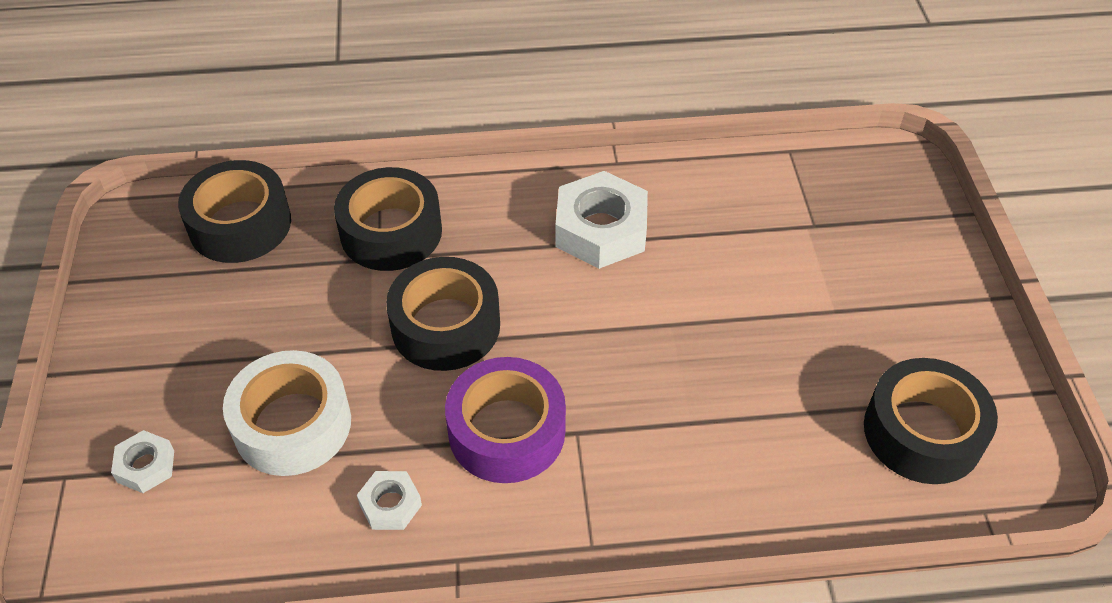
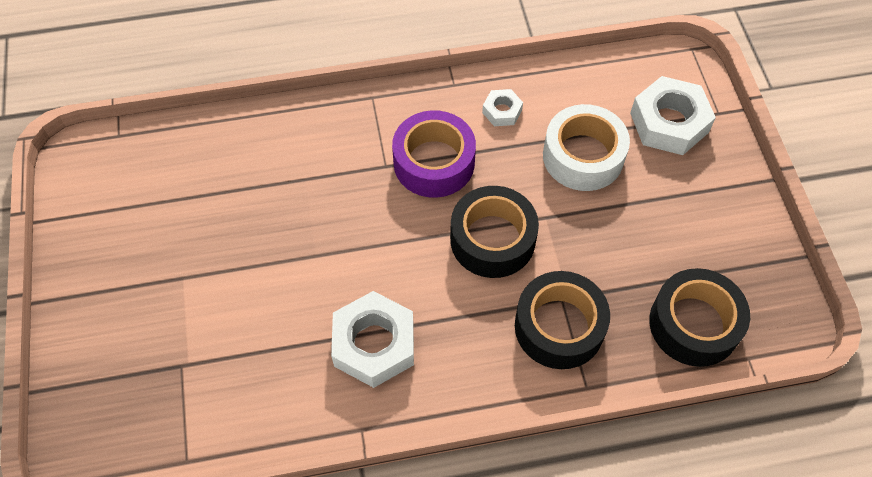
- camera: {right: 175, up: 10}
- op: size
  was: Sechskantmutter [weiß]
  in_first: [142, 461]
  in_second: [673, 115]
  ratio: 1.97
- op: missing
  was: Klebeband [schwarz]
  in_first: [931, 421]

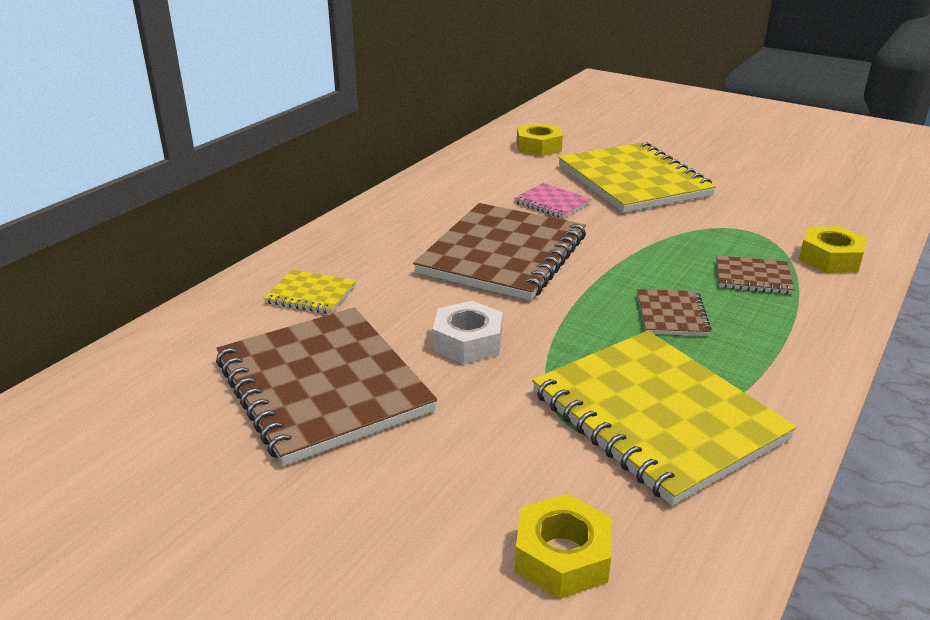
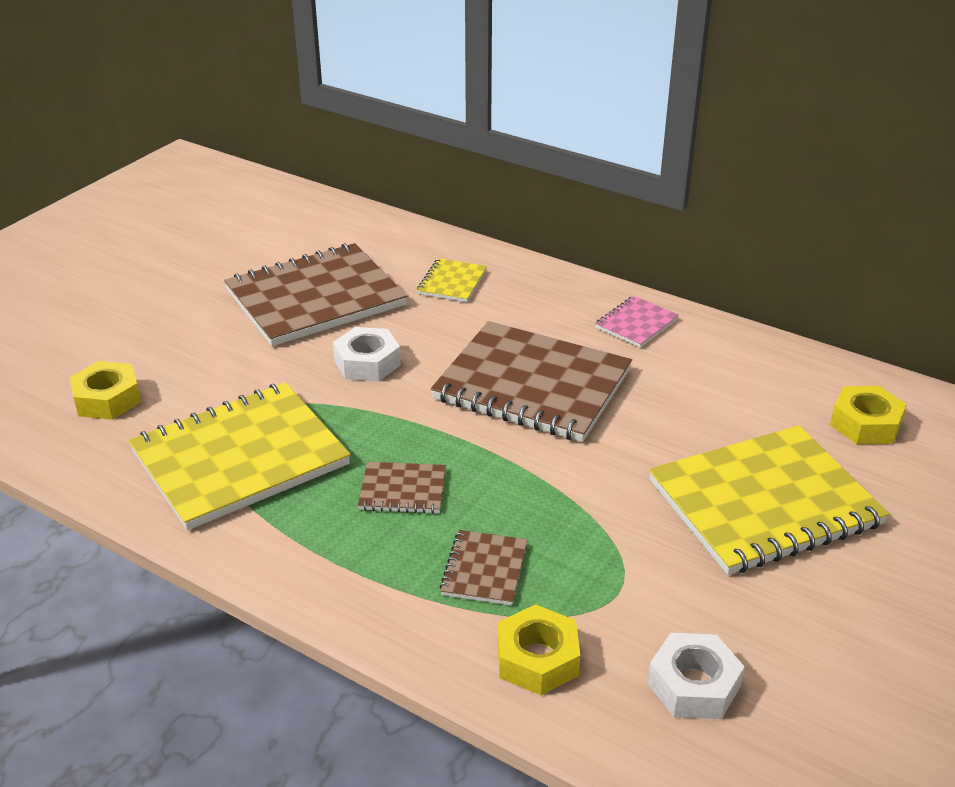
- camera: {right: 90, up: 5}
- op: relocated
  was: Notizbuch [rosa]
  in_first: [552, 201]
  in_second: [637, 322]
- op: appeared
  now: Sechskantmutter [weiß]
  in_second: [696, 676]

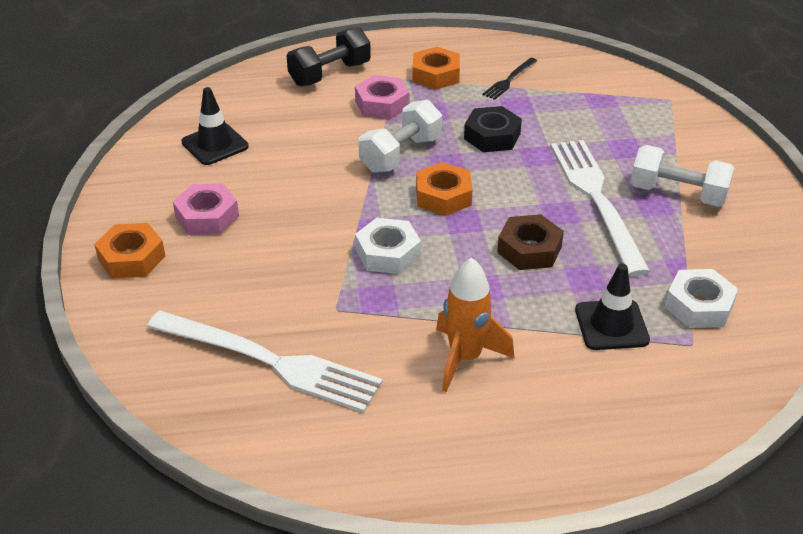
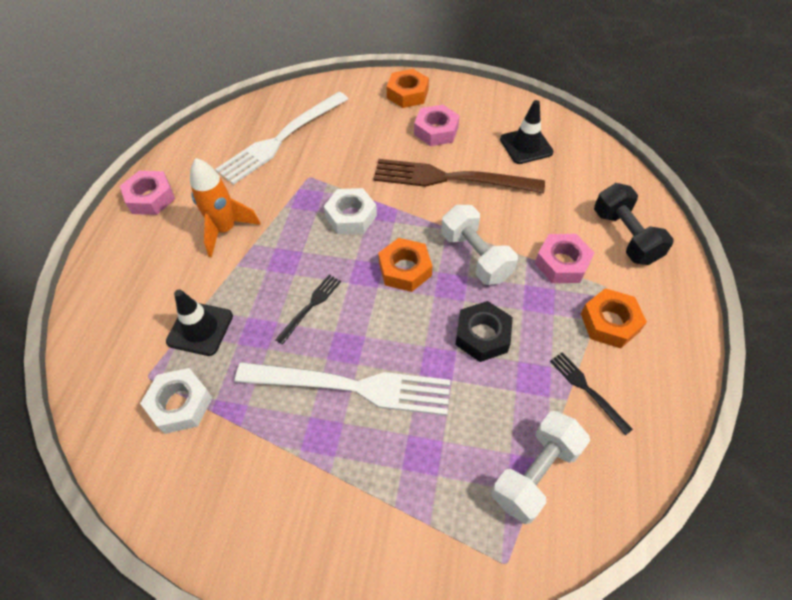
- camera: {right: 110, up: 15}
- op: appeared
  now: Sechskantmutter [rosa]
  in_second: [147, 193]
- op: exchanged
  was: Sechskantmutter [braun]
  now: Gabel [schwarz]
  in_first: [530, 242]
  in_second: [308, 309]
- op: appeared
  now: Gabel [braun]
  in_second: [459, 176]
- op: relocated
  was: Hantel [weiß]
  in_first: [682, 176]
  in_second: [540, 467]

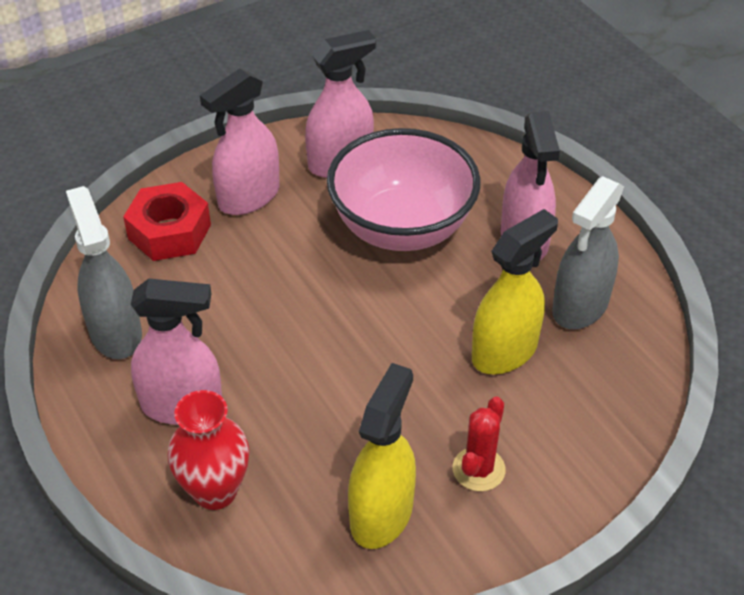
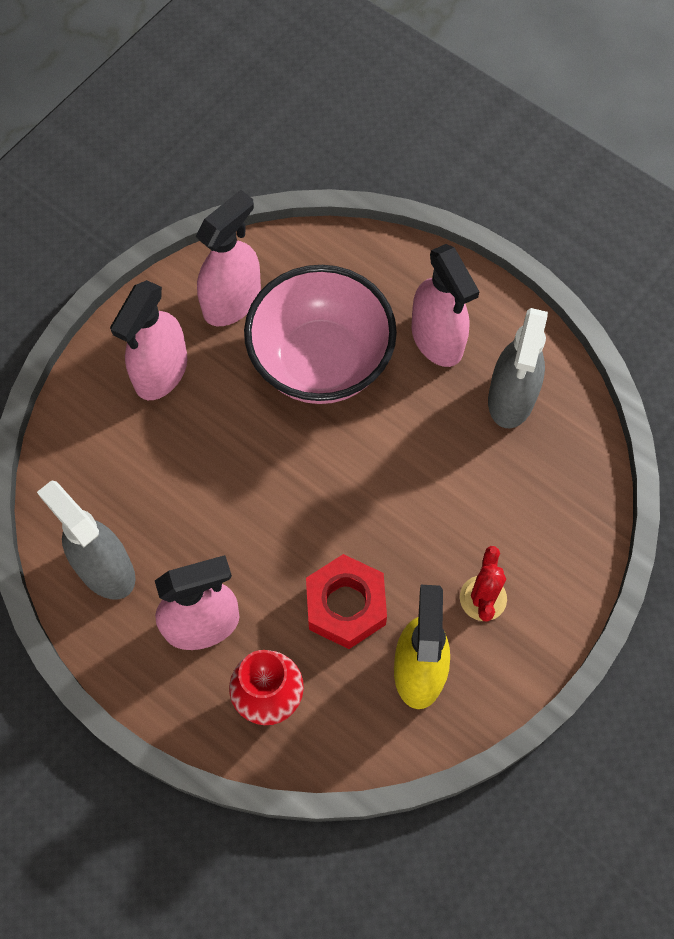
- camera: {right: -20, up: 20}
- op: relocated
  was: Sechskantmutter [rot]
  in_first: [167, 221]
  in_second: [346, 601]
- op: missing
  was: Sprühflasche [gelb]
  in_first: [515, 292]

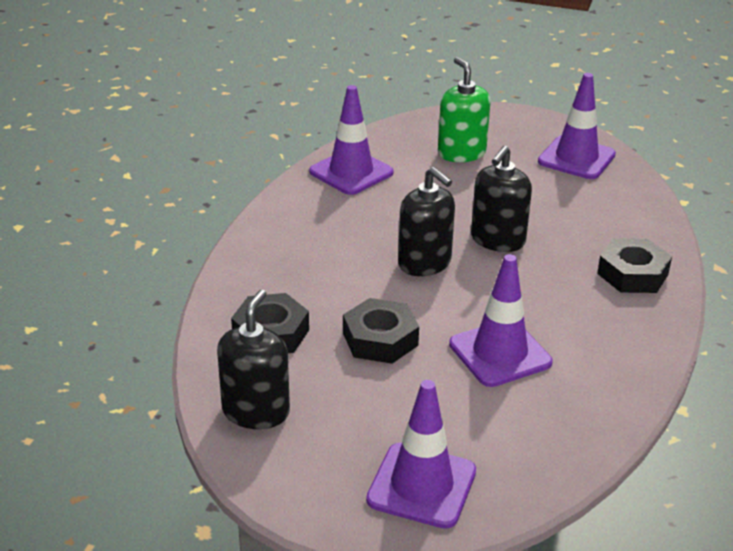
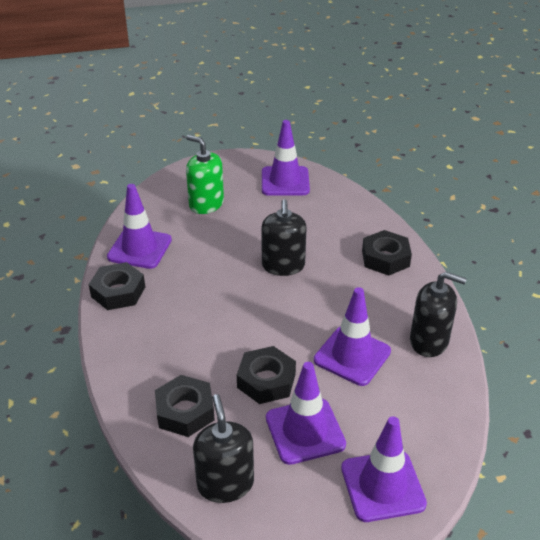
- camera: {right: -30, up: 5}
- op: appeared
  now: Sechskantmutter [schwarz]
  in_second: [117, 286]
- op: appeared
  now: Leitkegel [lila]
  in_second: [306, 413]
- op: relocated
  was: Seifenspender [schwarz]
  in_first: [426, 221]
  in_second: [438, 314]

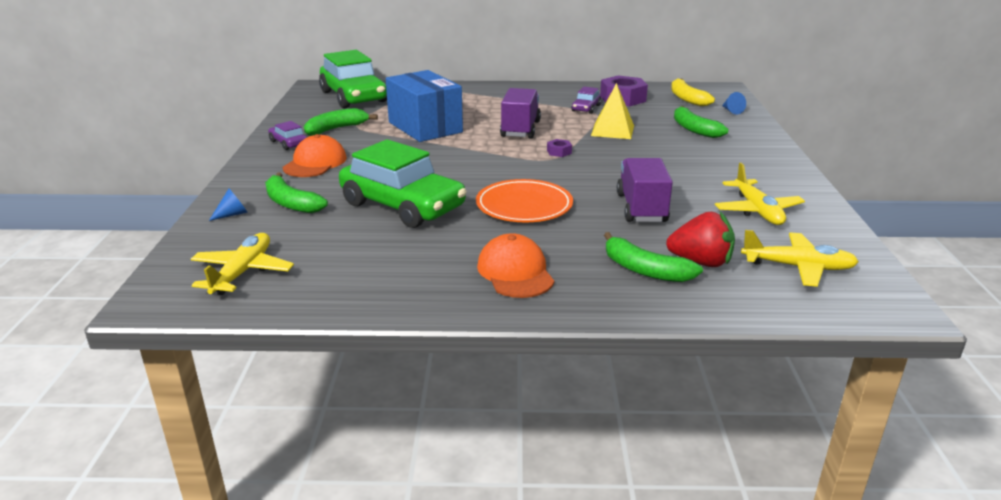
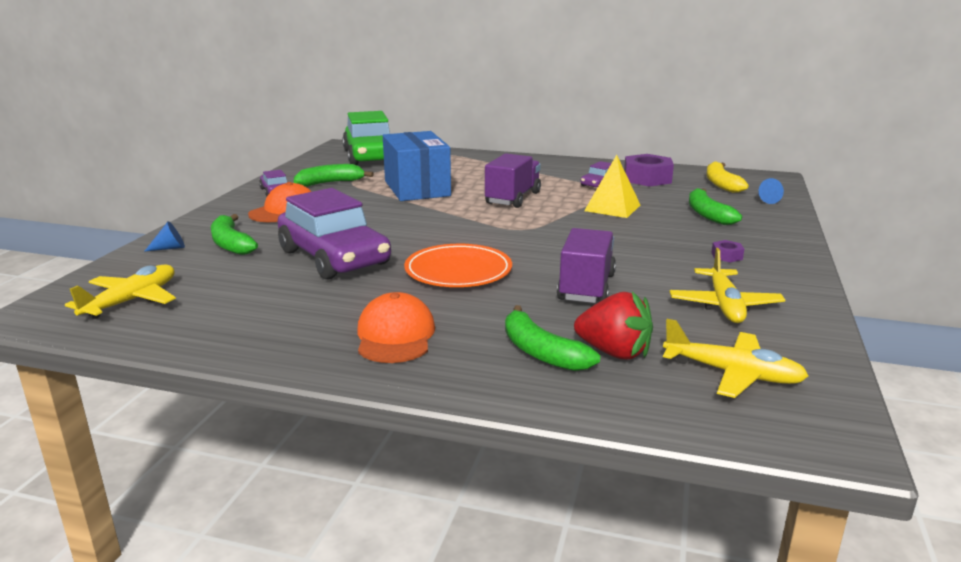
- camera: {right: 15, up: -5}
- op: colour
  was: Auto [grün]
  now: Auto [lila]
  in_first: [403, 183]
  in_second: [334, 233]
- op: relocated
  was: Sechskantmutter [lila]
  in_first: [559, 148]
  in_second: [727, 251]

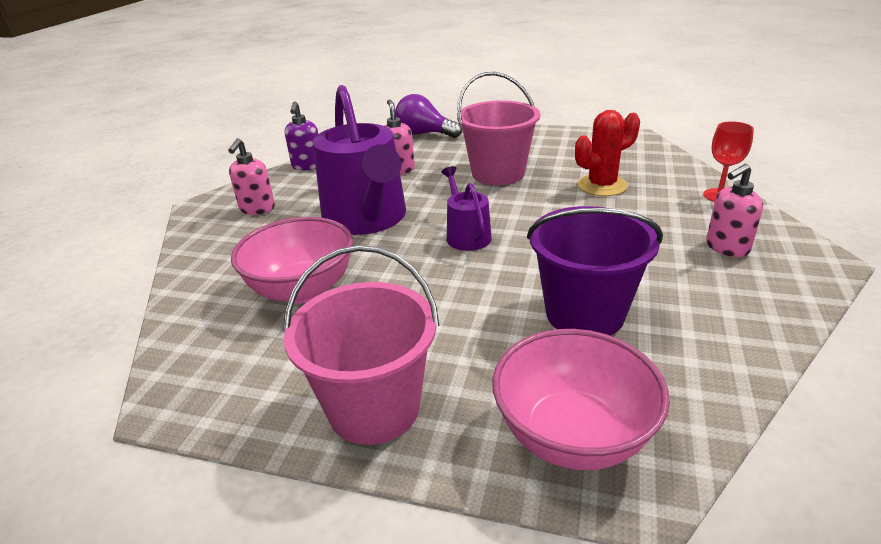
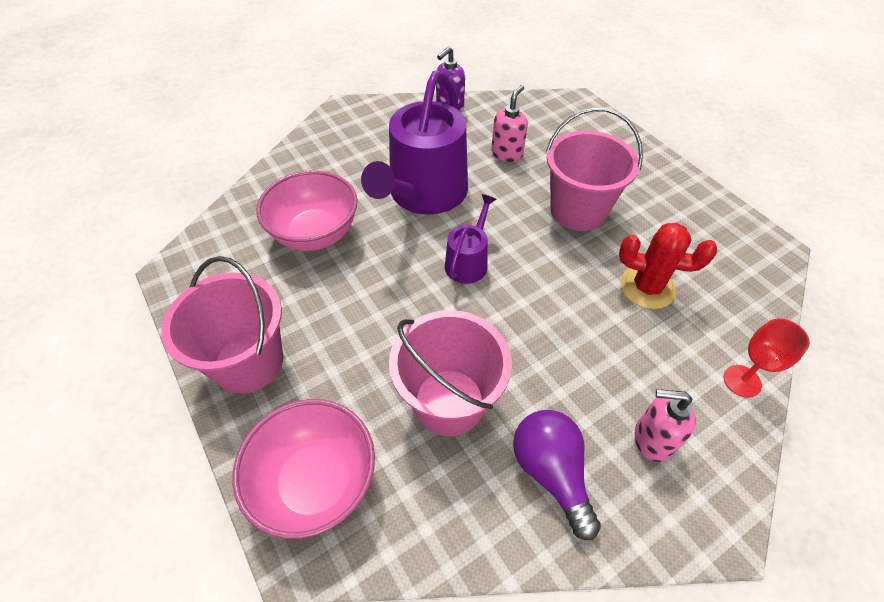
- camera: {right: 40, up: 20}
- op: colour
  was: Eimer [lila]
  now: Eimer [rosa]
  in_first: [595, 270]
  in_second: [450, 373]
- op: relocated
  was: Glühbirne [lila]
  in_first: [428, 116]
  in_second: [557, 475]
- op: missing
  was: Seifenspender [rosa]
  in_first: [251, 176]

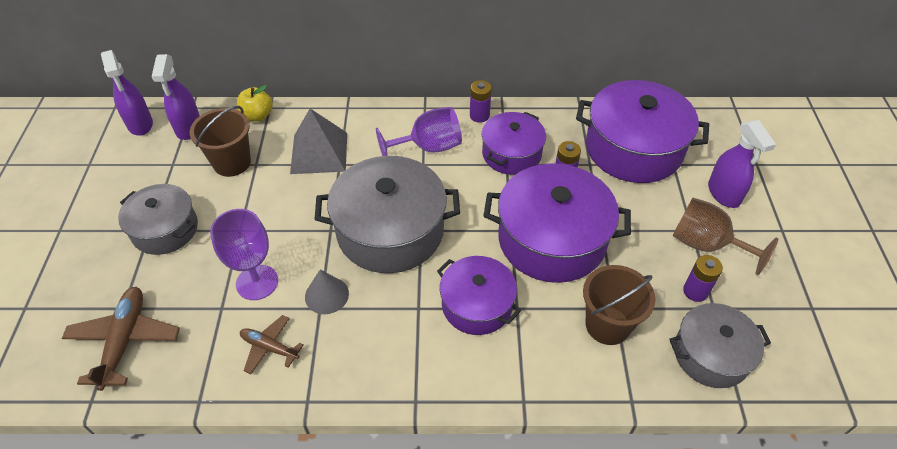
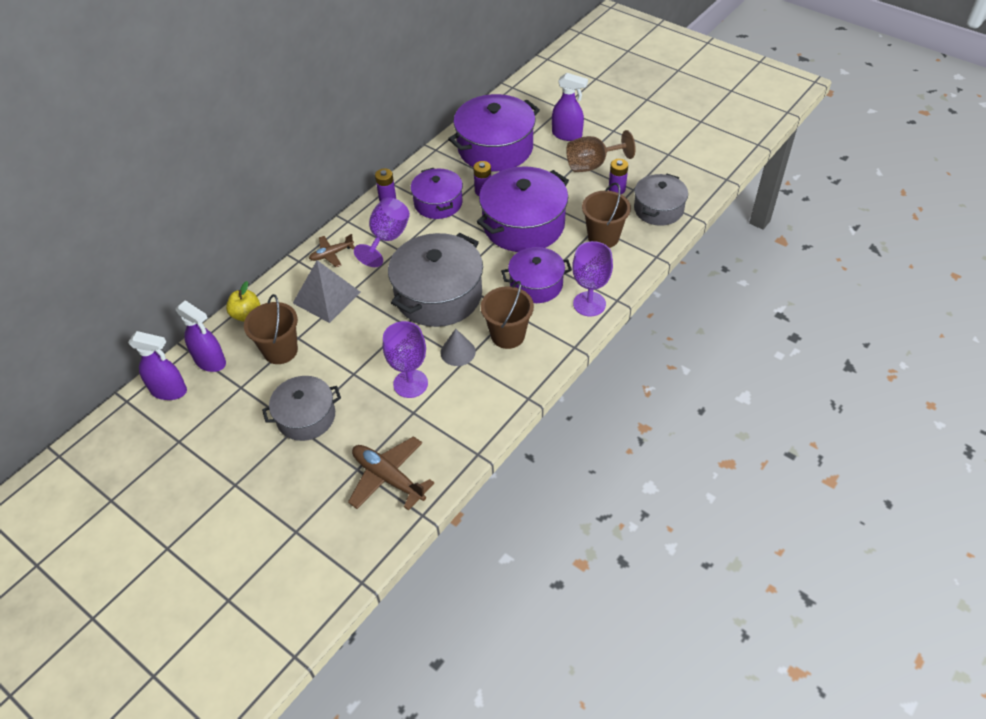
- camera: {right: -50, up: 0}
- op: relocated
  was: Flugzeug [braun]
  in_first: [272, 344]
  in_second: [332, 250]
- op: appeared
  now: Eimer [braun]
  in_second: [507, 315]
- op: appeared
  now: Kelch [lila]
  in_second: [592, 278]

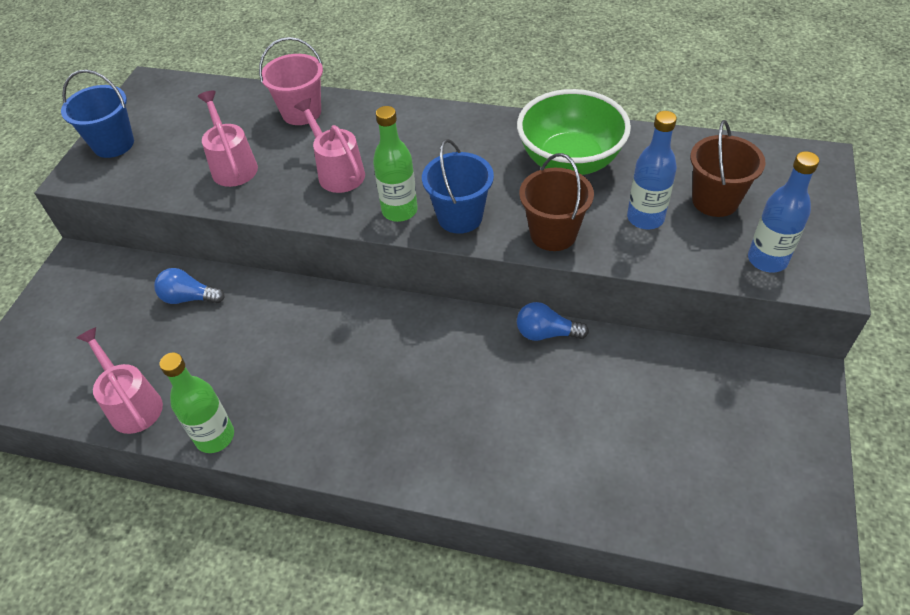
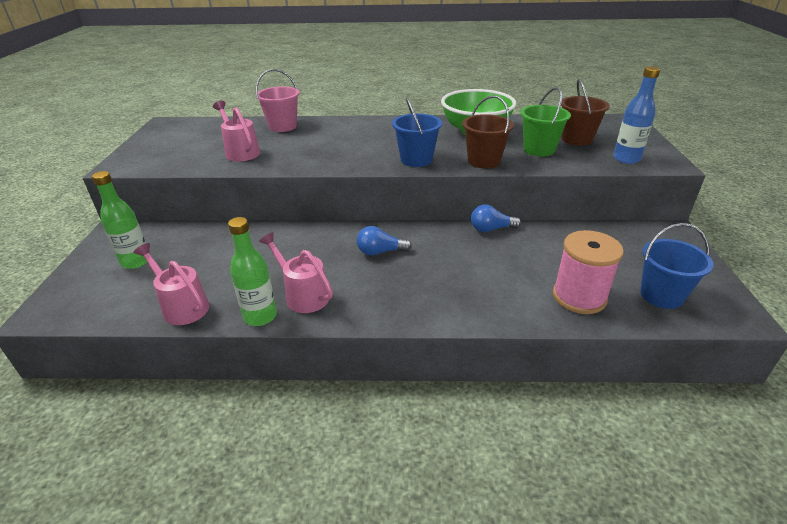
- camera: {right: -15, up: -15}
- op: relocated
  was: Flasche [grün]
  in_first: [395, 164]
  in_second: [121, 220]
- op: relocated
  was: Gießkanne [rosa]
  in_first: [329, 145]
  in_second: [296, 272]
- op: relocated
  was: Glühbirne [blau]
  in_first: [189, 286]
  in_second: [384, 240]
- op: exchanged
  was: Flasche [blau]
  now: Eimer [grün]
  in_first: [652, 170]
  in_second: [545, 121]
- op: appeared
  now: Garnrolle [rosa]
  in_second: [588, 272]
- op: relocated
  was: Eimer [blau]
  in_first: [97, 113]
  in_second: [677, 266]

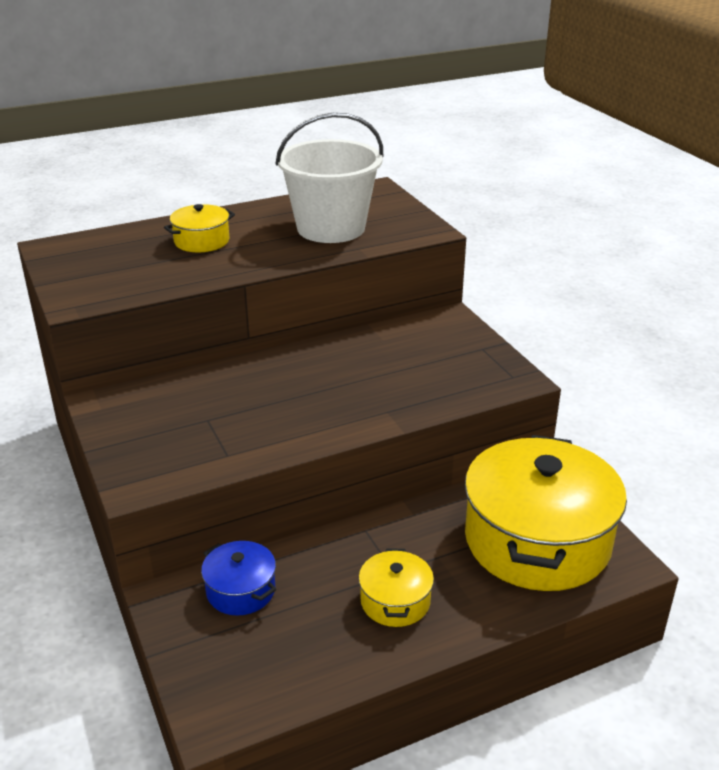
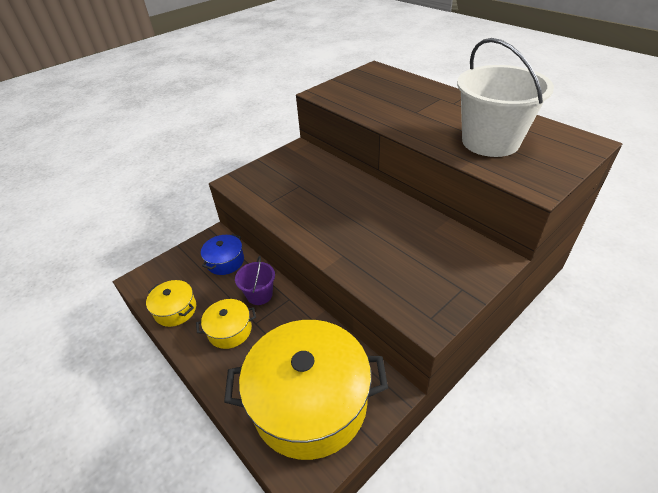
- camera: {right: 75, up: 10}
- op: relocated
  was: Kochtopf [gelb]
  in_first: [199, 228]
  in_second: [171, 303]
- op: appeared
  now: Eimer [lila]
  in_second: [255, 280]

